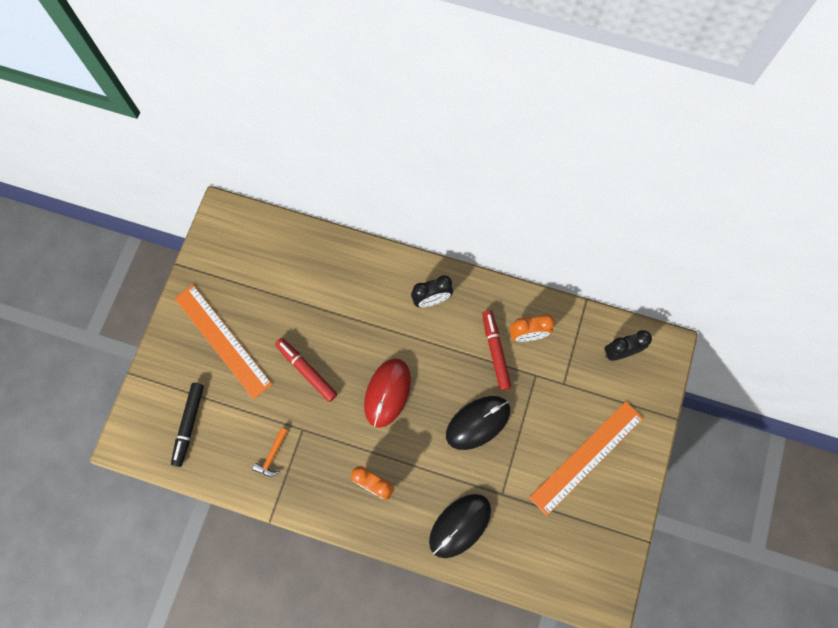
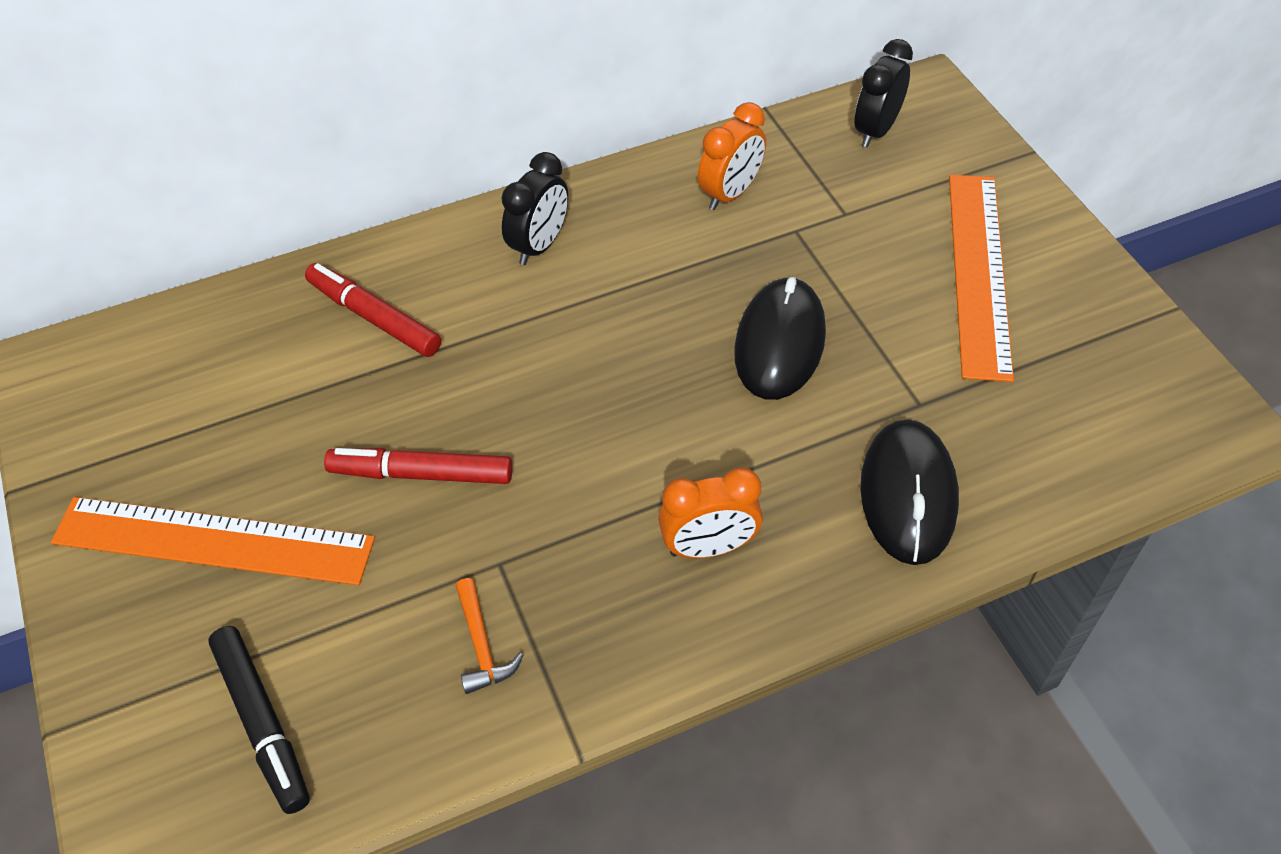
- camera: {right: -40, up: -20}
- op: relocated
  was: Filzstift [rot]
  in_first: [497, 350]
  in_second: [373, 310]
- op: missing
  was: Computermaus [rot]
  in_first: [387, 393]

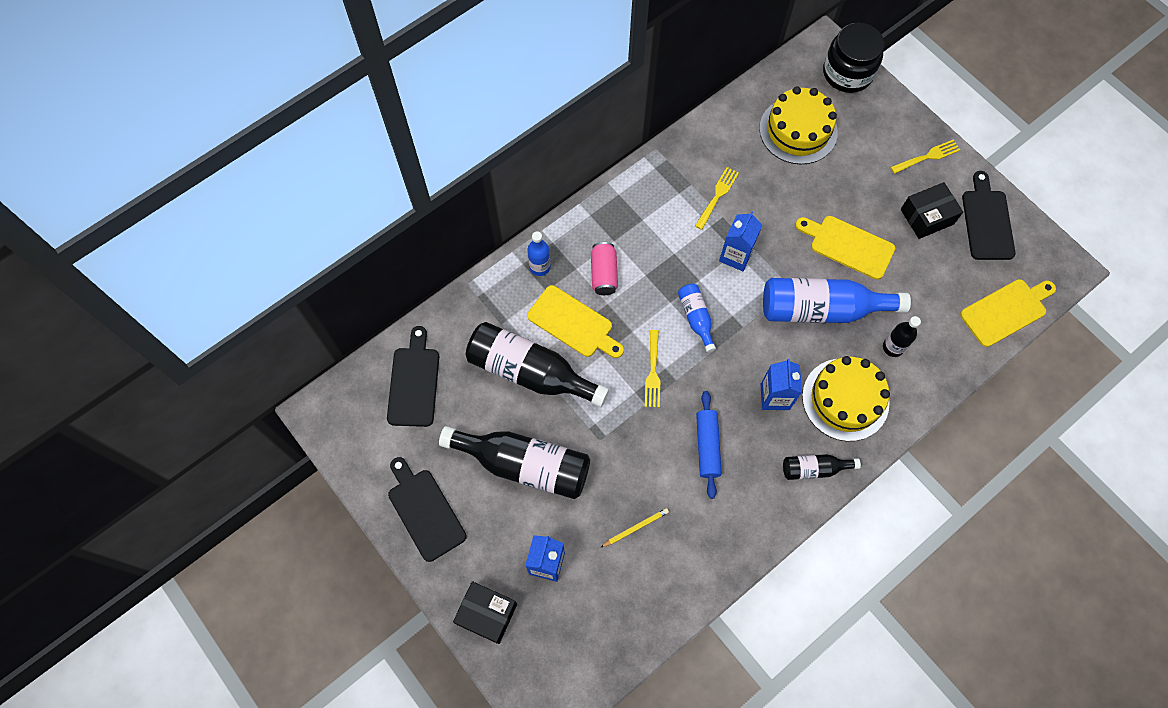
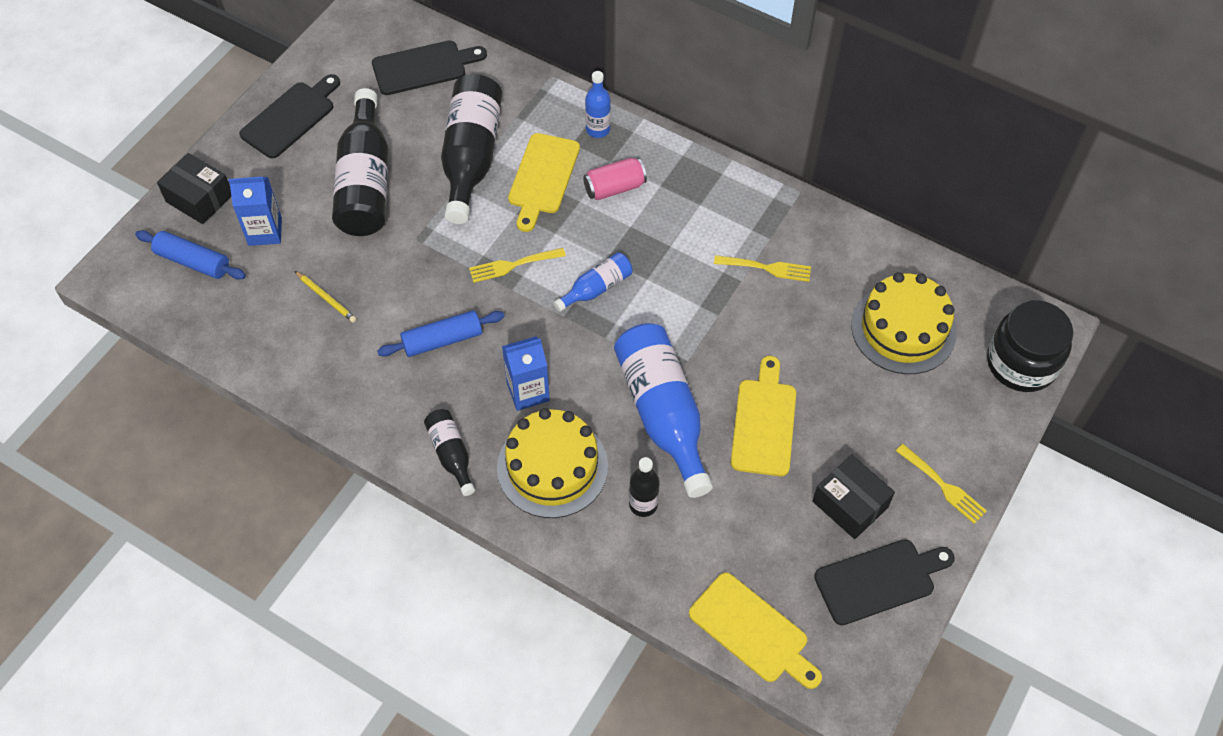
- camera: {right: 70, up: -10}
- op: appeared
  now: Nudelholz [blau]
  in_second: [190, 255]
- op: spun
  was: Schachtel [schwarz]
  in_first: [485, 612]
  in_second: [194, 188]
  clockwise: -60
- op: missing
  was: Getränkekarton [blau]
  in_first: [740, 241]

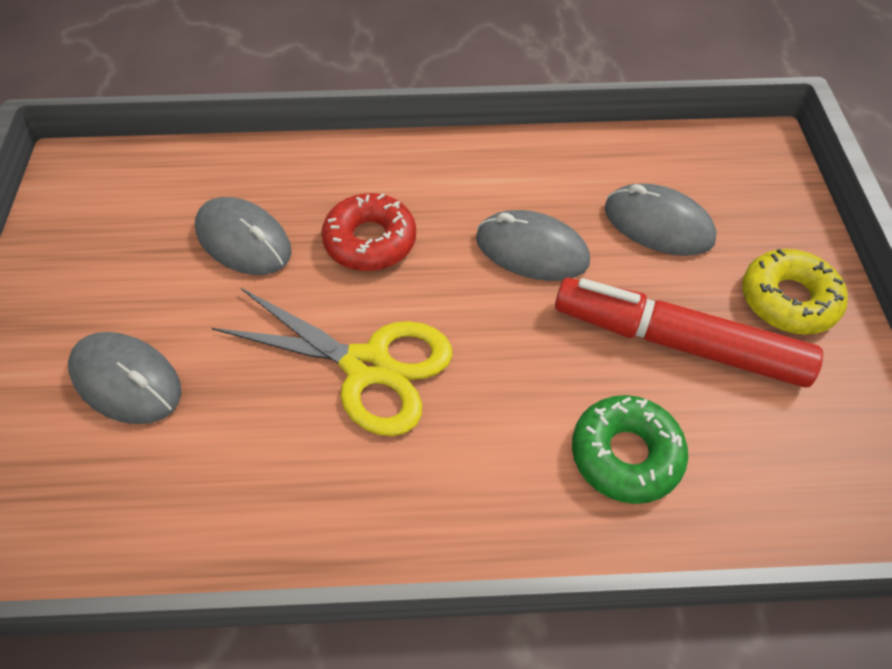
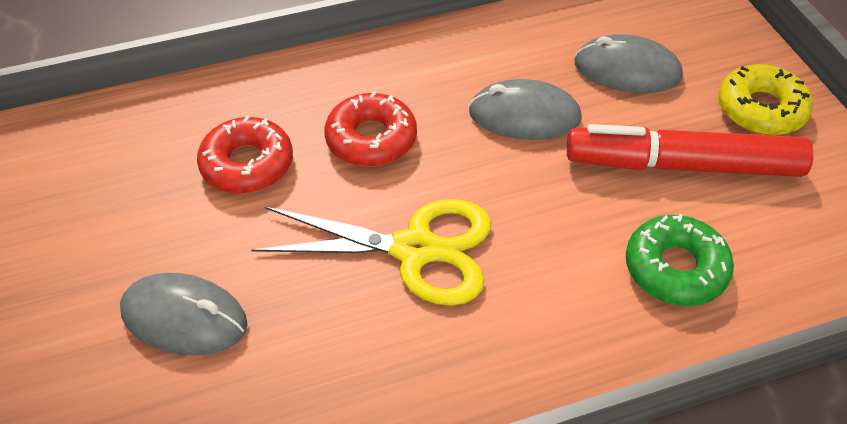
- camera: {right: -15, up: -5}
- op: exchanged
  was: Computermaus [grau]
  now: Donut [rot]
  in_first: [243, 236]
  in_second: [245, 155]

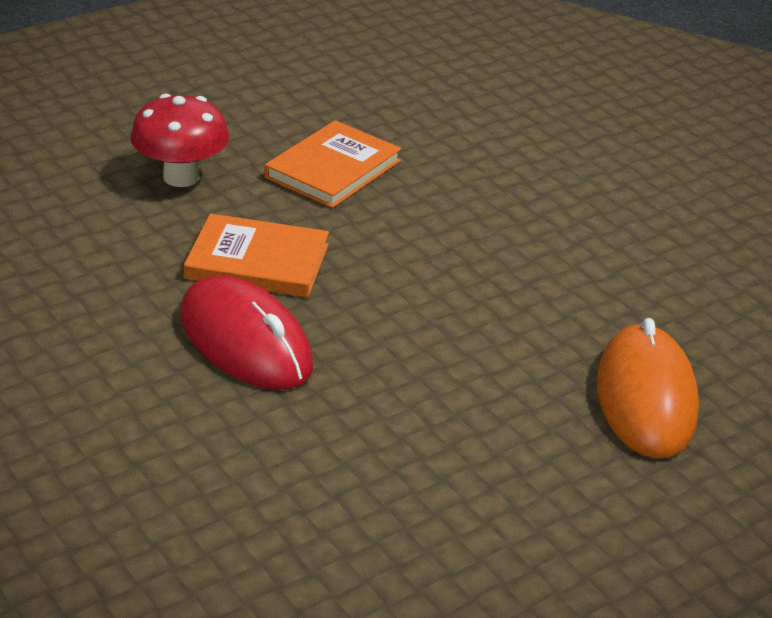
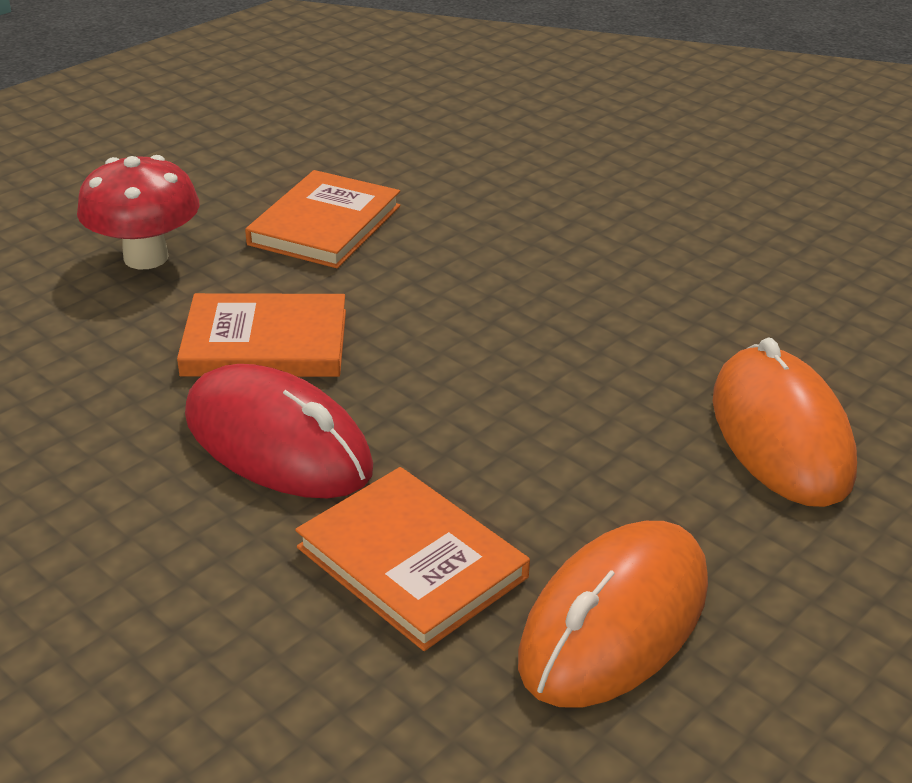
- camera: {right: -10, up: 0}
- op: appeared
  now: Buch [orange]
  in_second: [412, 559]
- op: appeared
  now: Computermaus [orange]
  in_second: [613, 614]

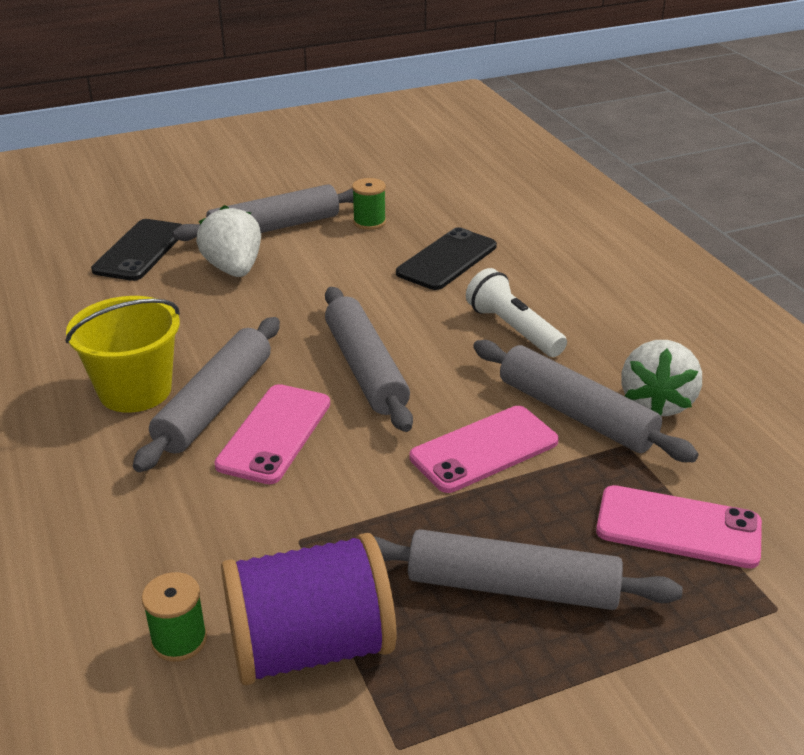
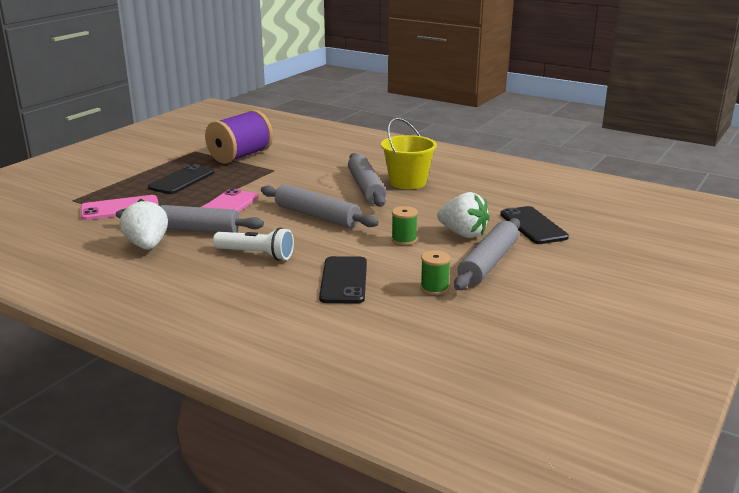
- camera: {right: 145, up: -10}
- op: exchanged
  was: Nudelholz [grau]
  now: Handy [schwarz]
  in_first: [528, 569]
  in_second: [181, 179]
- op: relocated
  was: Garnrolle [grün]
  in_first: [174, 617]
  in_second: [404, 225]
- op: missing
  was: Handy [rosa]
  in_first: [272, 434]

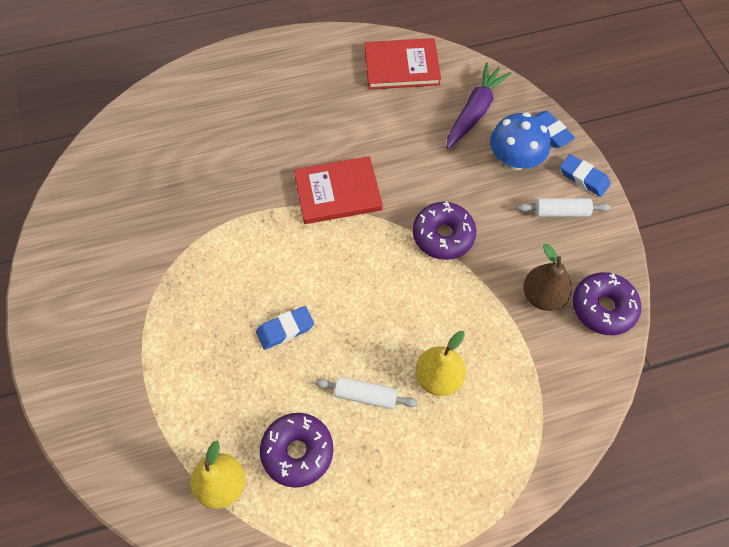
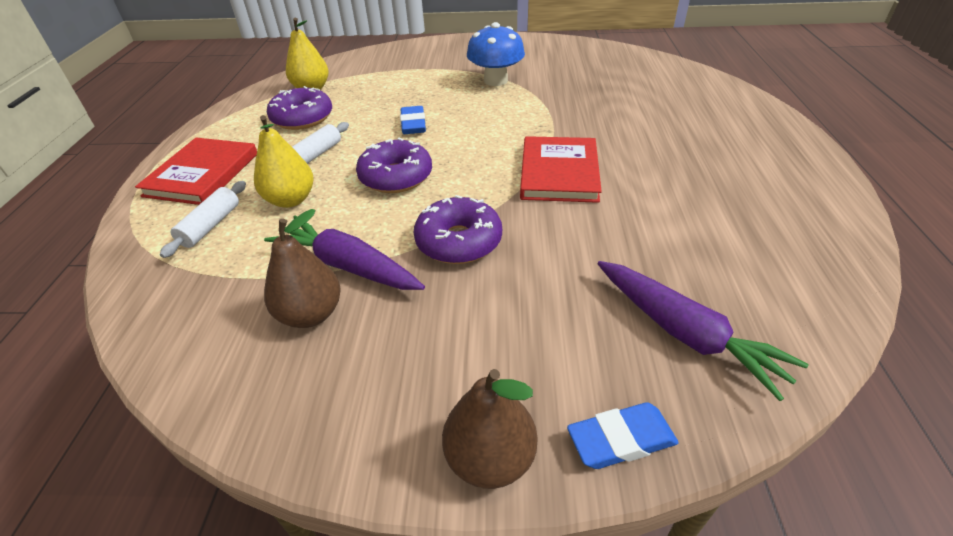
- camera: {right: 110, up: -20}
- op: relocated
  was: Buch [rot]
  in_first: [403, 64]
  in_second: [196, 171]
- op: relocated
  was: Nudelholz [weiß]
  in_first: [563, 207]
  in_second: [203, 219]
- op: appeared
  now: Karotte [lila]
  in_second: [344, 252]
- op: relocated
  was: Donut [lila]
  in_first: [607, 303]
  in_second: [394, 165]
- op: exchanged
  was: Radiergummi [blau]
  now: Birne [braun]
  in_first: [585, 175]
  in_second: [489, 429]
- op: relocated
  was: Pilz [blau]
  in_first: [520, 141]
  in_second: [496, 54]

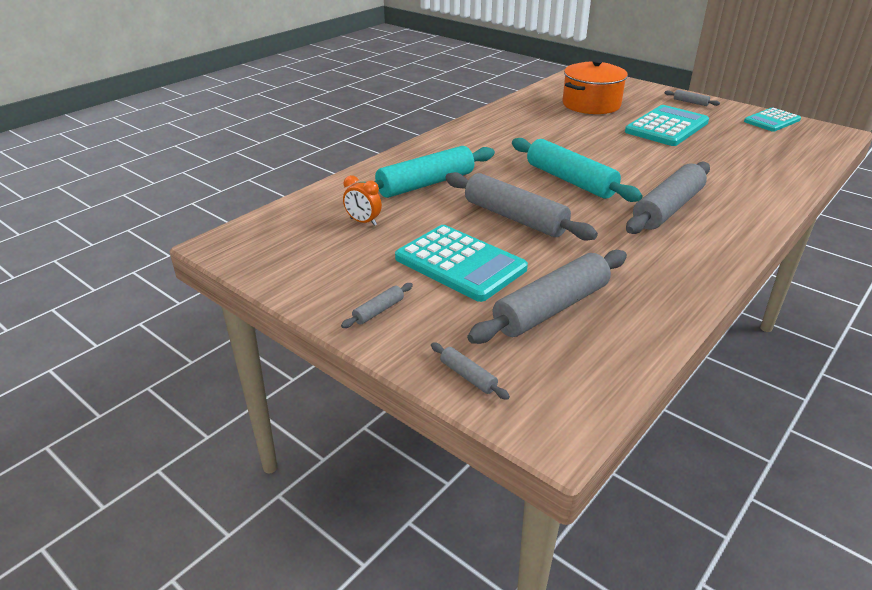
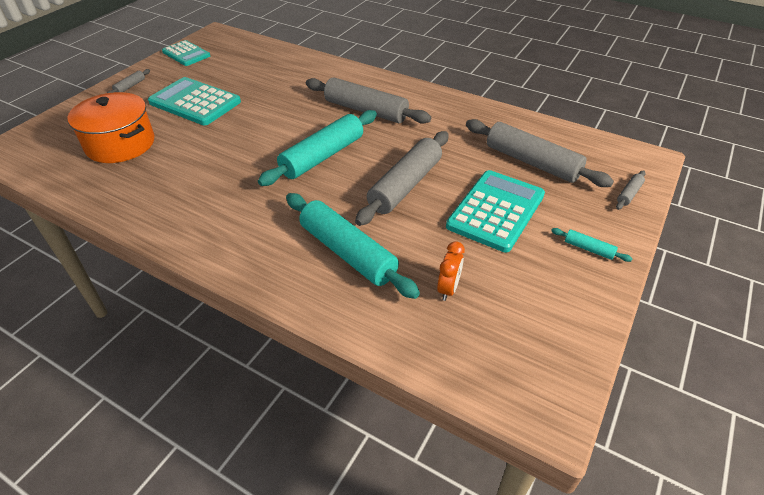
- camera: {right: -100, up: 10}
- op: colour
  was: Nudelholz [grau]
  now: Nudelholz [türkis]
  in_first: [377, 305]
  in_second: [592, 245]

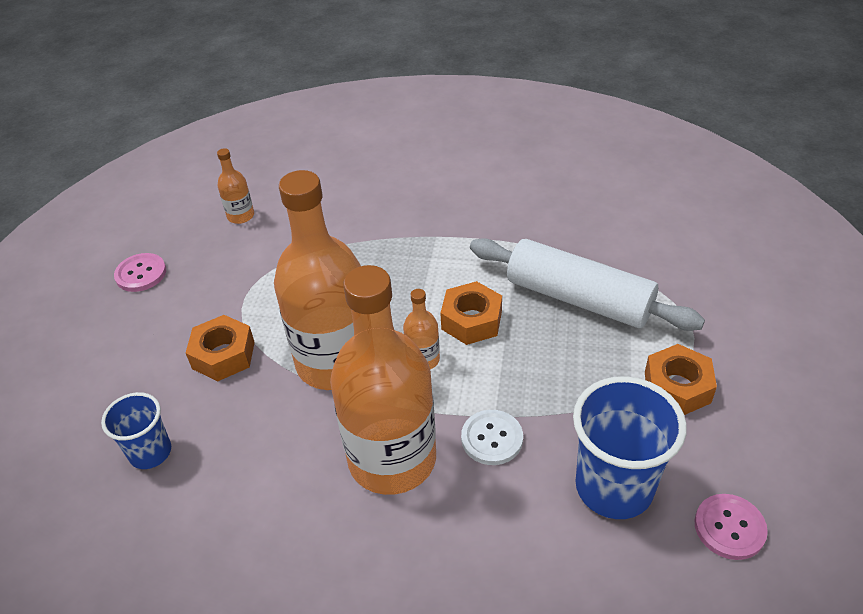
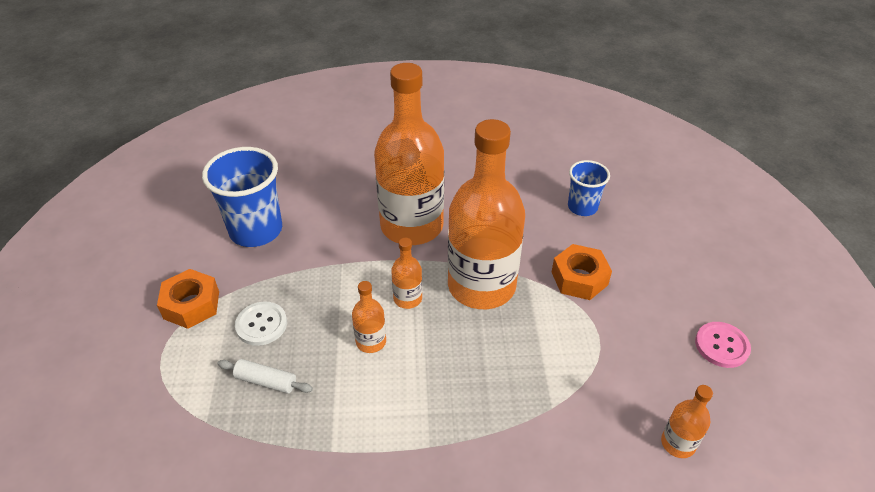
- camera: {right: 165, up: 0}
- op: size
  was: Nudelholz [weiß]
  in_first: [587, 284]
  in_second: [265, 376]
  ratio: 0.42
- op: relocated
  was: Knopf [weiß]
  in_first: [492, 437]
  in_second: [261, 324]
- op: exchanged
  was: Sechskantmutter [orange]
  now: Flasche [orange]
  in_first: [471, 313]
  in_second: [369, 317]
- op: missing
  was: Knopf [rosa]
  in_first: [731, 527]

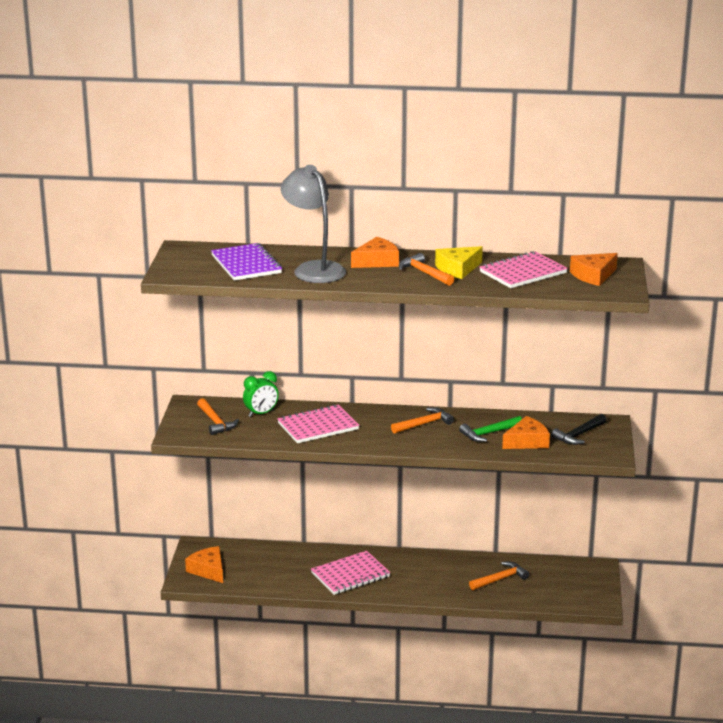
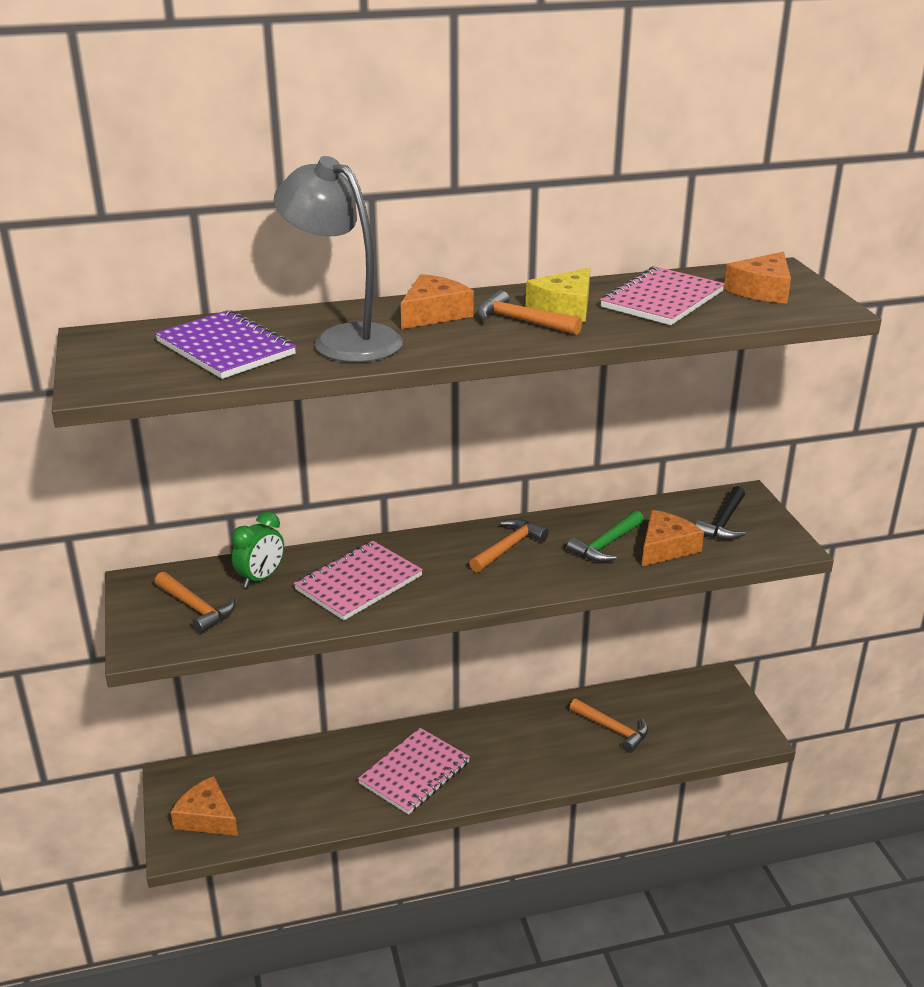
- camera: {right: -20, up: 5}
- op: spun
  was: Hammer [orange]
  in_first: [499, 576]
  in_second: [609, 725]
  clockwise: 90

